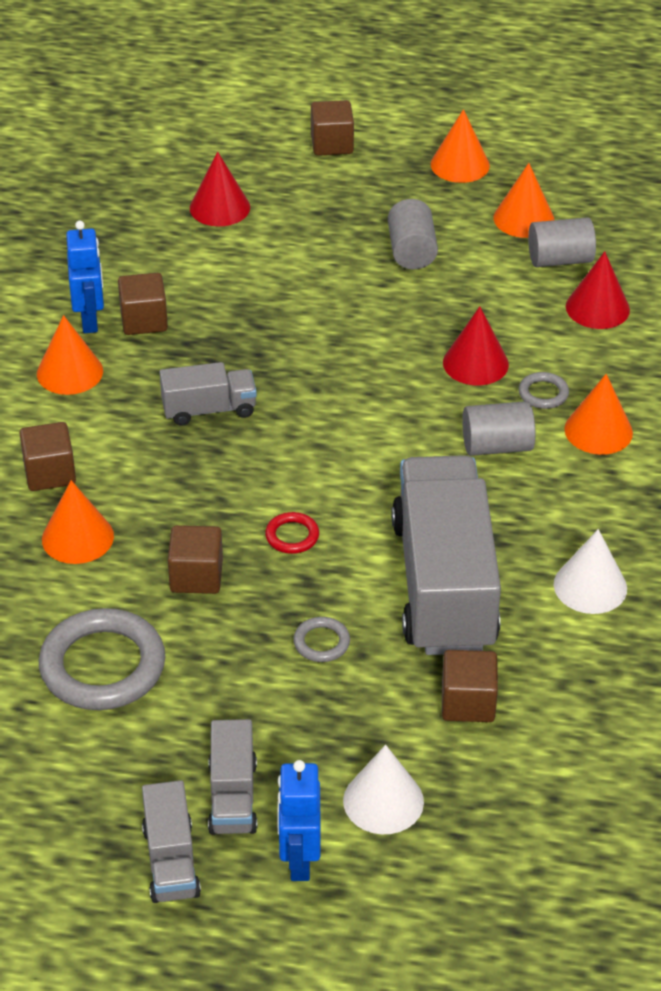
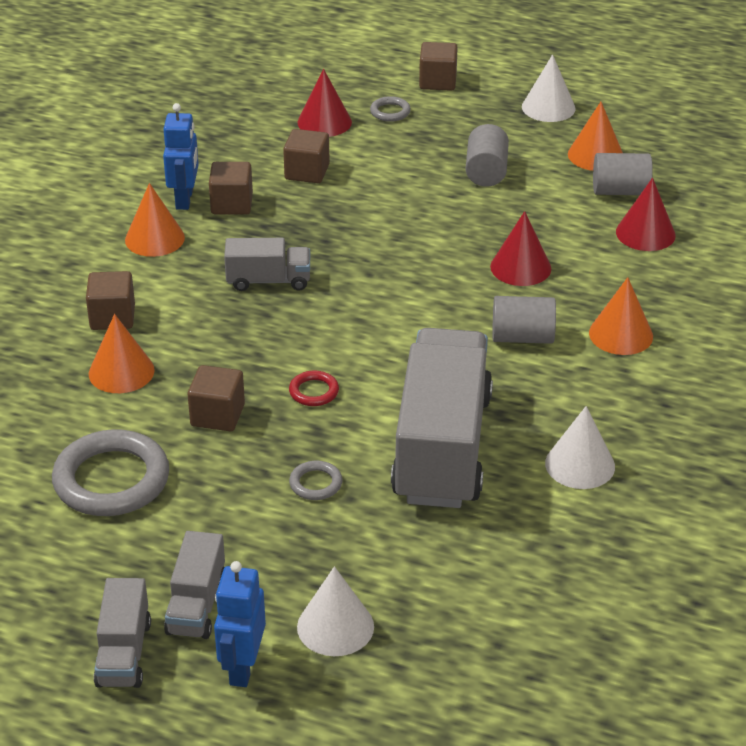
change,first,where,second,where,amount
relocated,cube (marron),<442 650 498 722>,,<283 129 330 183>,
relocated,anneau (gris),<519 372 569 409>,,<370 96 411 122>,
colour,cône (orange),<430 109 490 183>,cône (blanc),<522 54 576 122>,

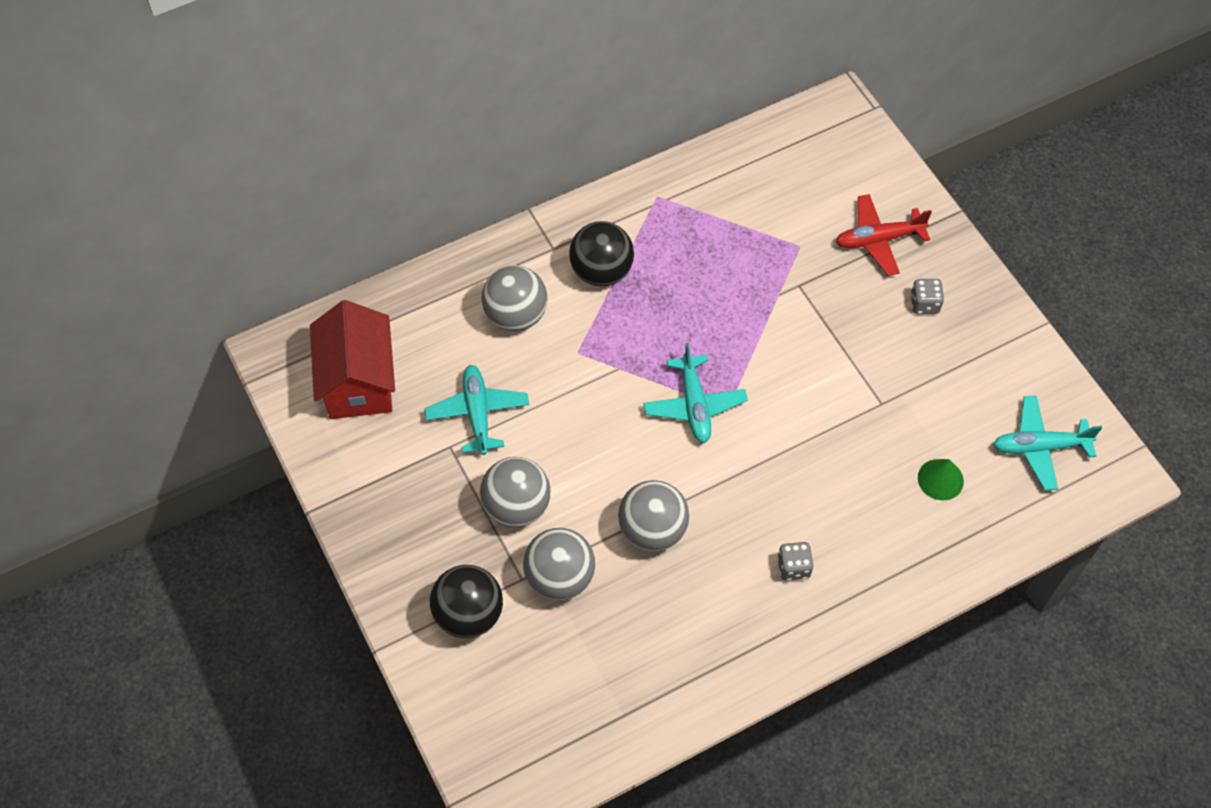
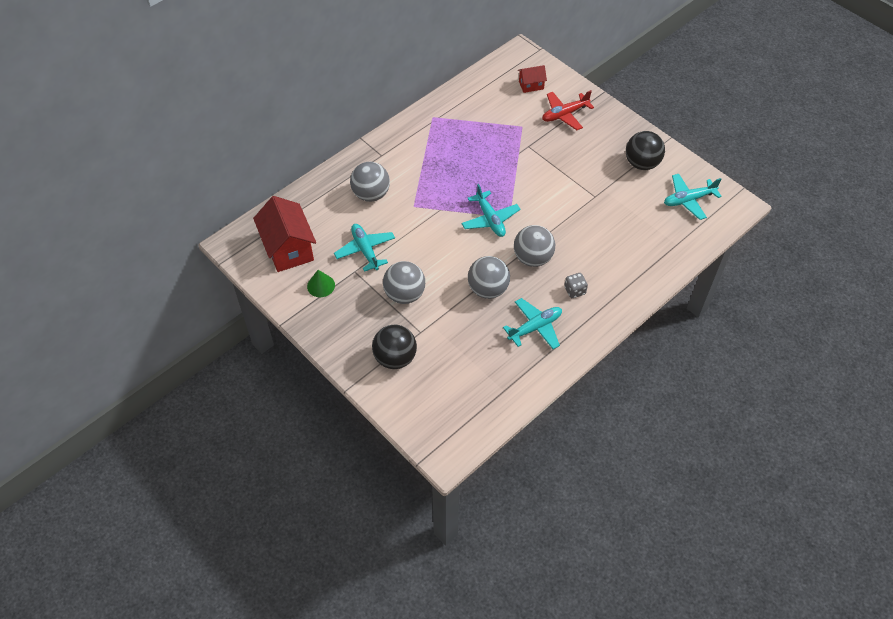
change,first,where,second,where,amount
relocated,cône (vert),<918 459 964 500>,,<307 270 335 297>,
appeared,,,avion (turquoise),<503 298 562 349>,
relocated,balle (gris),<523 528 595 600>,,<514 225 555 267>,
appeared,,,maison (rouge),<518 65 547 93>,
relocated,balle (noir),<569 221 634 286>,,<626 131 665 170>,
missing,dé (gris),<910 279 944 314>,,,

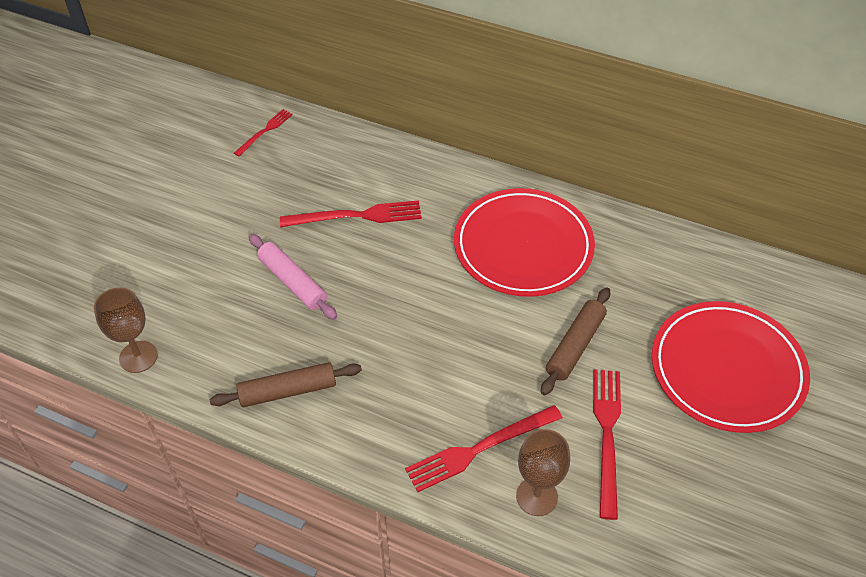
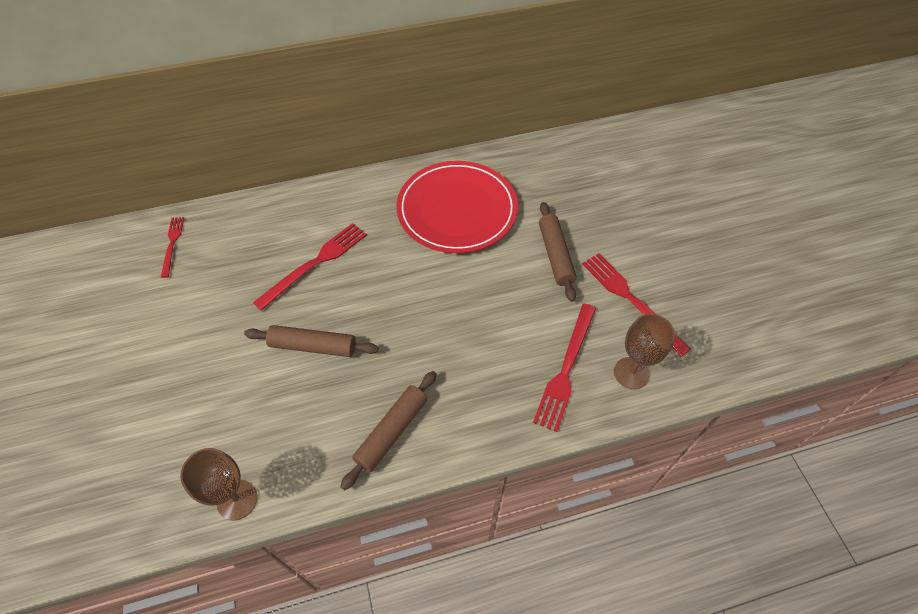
change,first,where,second,where,amount
colour,rouleau à pâtisserie (rose),<249 234 337 320>,rouleau à pâtisserie (marron),<244 325 379 357>,
missing,assiette (rouge),<652 301 810 433>,,,

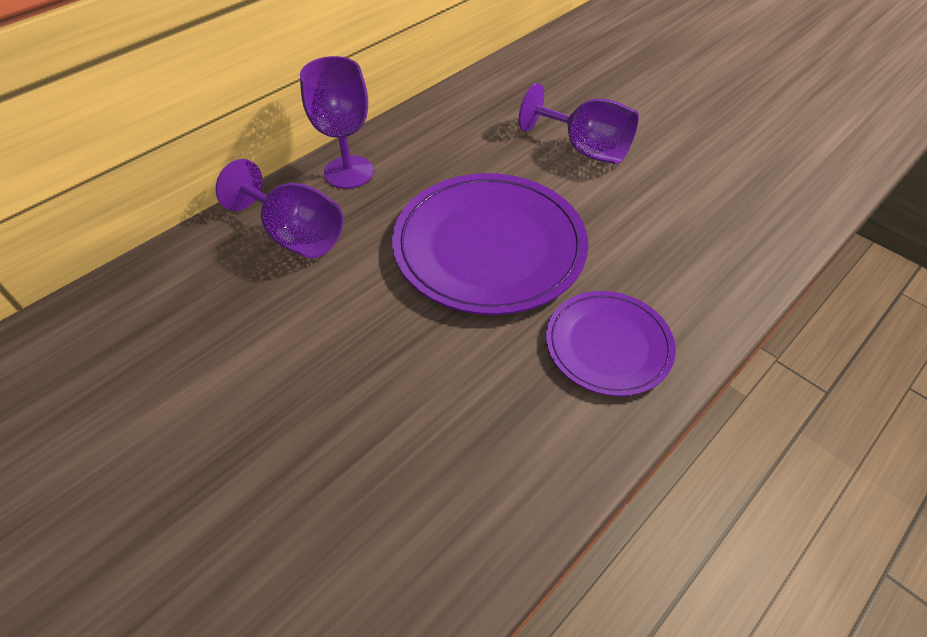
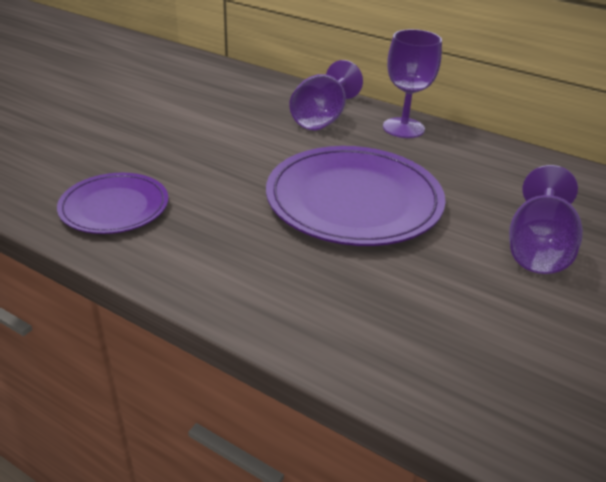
change,first,where,second,where,amount
relocated,assiette (violet),<546 291 676 396>,,<57 173 168 234>,

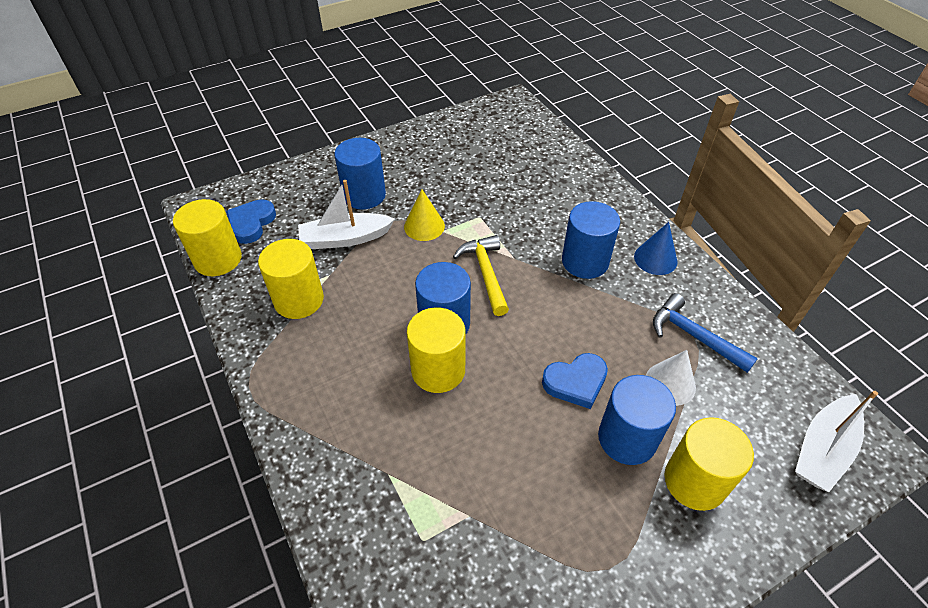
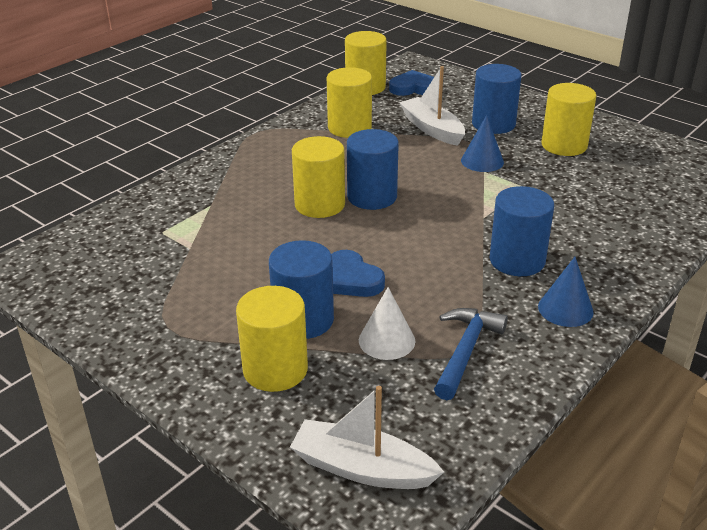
change,first,where,second,where,amount
colour,cône (jaune),<404 189 445 241>,cône (bleu),<461 115 504 172>,
appeared,,,cylindre (jaune),<541 83 596 156>,
missing,marteau (jaune),<453 235 509 316>,,,

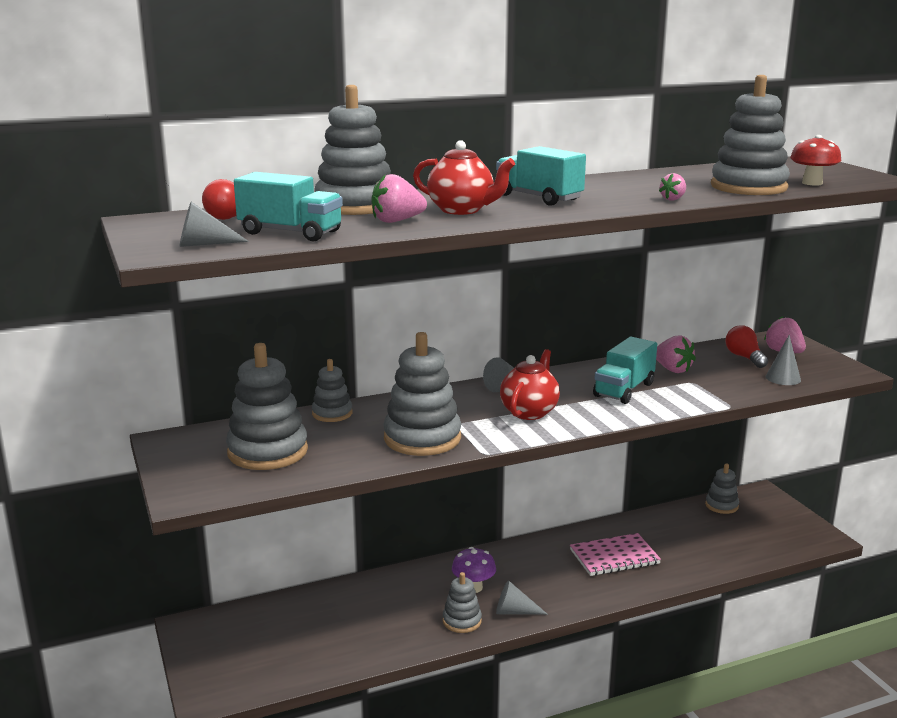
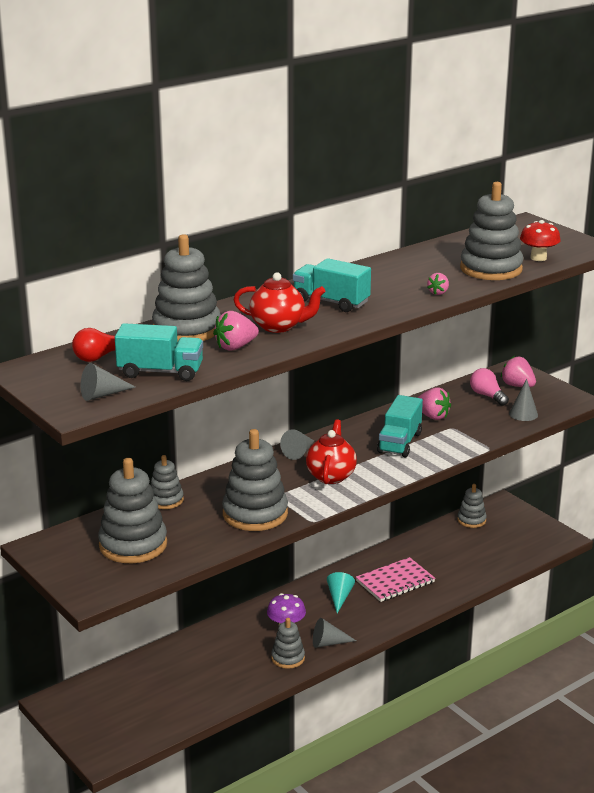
change,first,where,second,where,amount
appeared,,,cône (turquoise),<327 572 355 613>,
colour,ampoule (rouge),<726 325 768 368>,ampoule (rose),<470 368 509 406>,

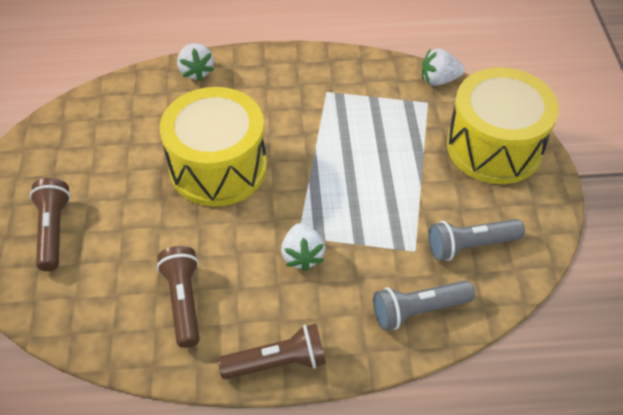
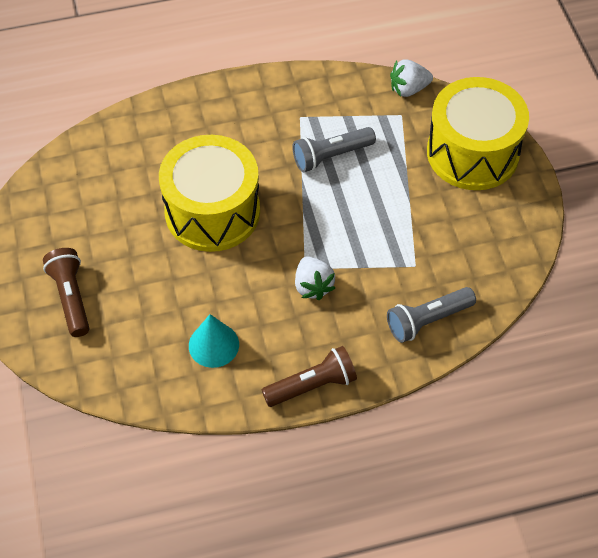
change,first,where,second,where,amount
exchanged,lampe de poche (marron),<157 246 200 348>,cône (turquoise),<189 314 239 368>,
relocated,lampe de poche (gris),<428 219 525 261>,,<292 127 376 172>,
missing,fraise (blanc),<177 43 214 81>,,,

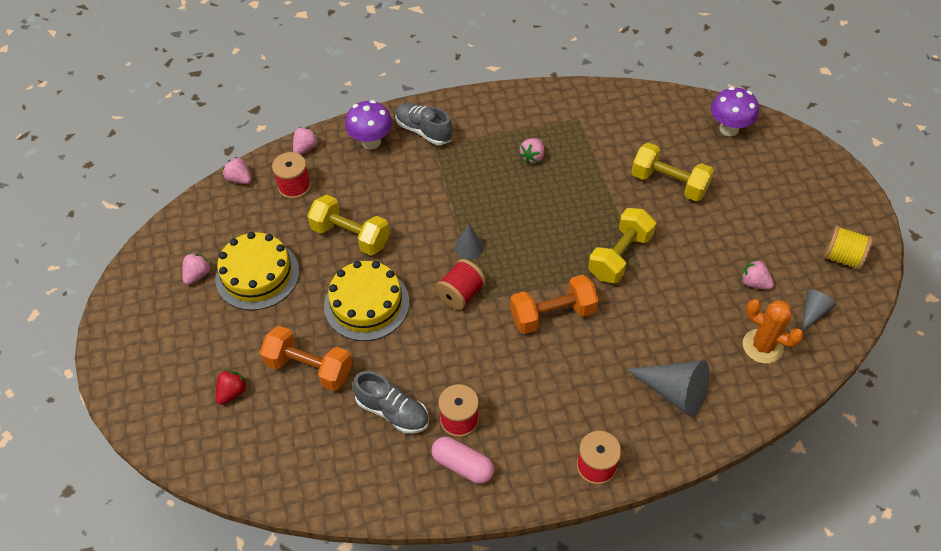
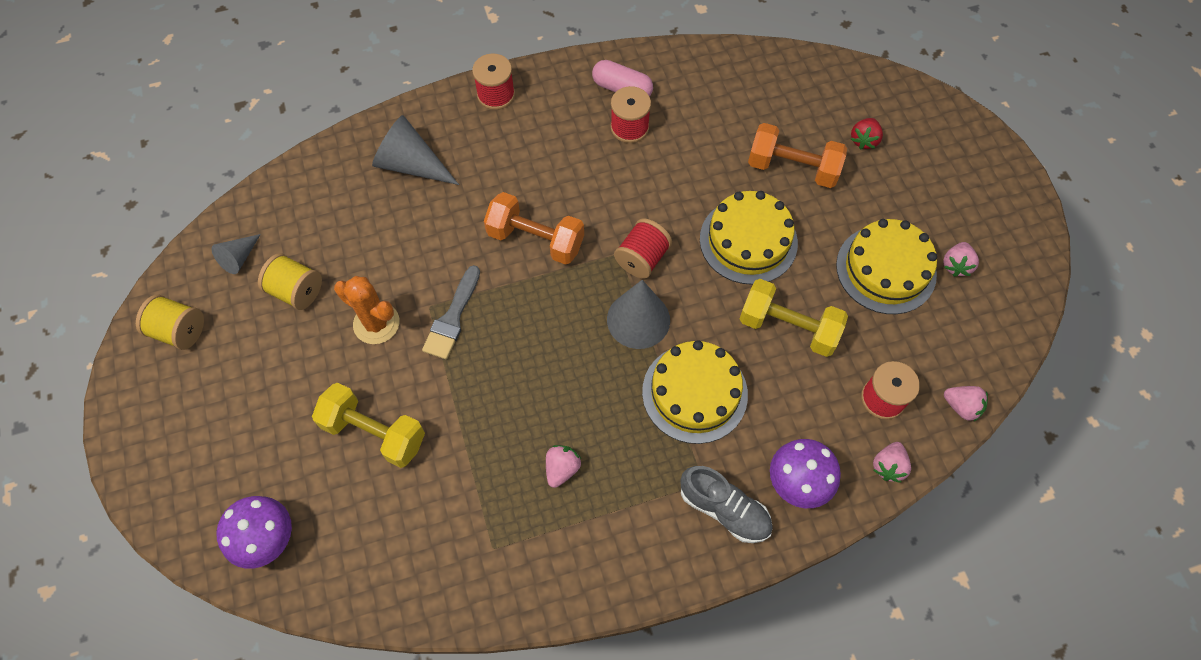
change,first,where,second,where,amount
exchanged,fraise (rose),<741 259 774 290>,bobine (jaune),<258 253 322 310>,
relocated,cactus (orange),<743 299 804 364>,,<334 276 400 344>,
exchanged,haltère (jaune),<588 208 656 283>,pinceau (gris),<422 265 480 359>,
spun,haltère (orange),<510 275 599 334>,,<484 192 584 265>,45 degrees clockwise
size,cône (gris),<455 224 484 259>,,<607 280 670 349>,x1.76
appeared,,,gâteau (jaune),<642 340 748 444>,
missing,chaussure (gris),<353 371 429 434>,,,

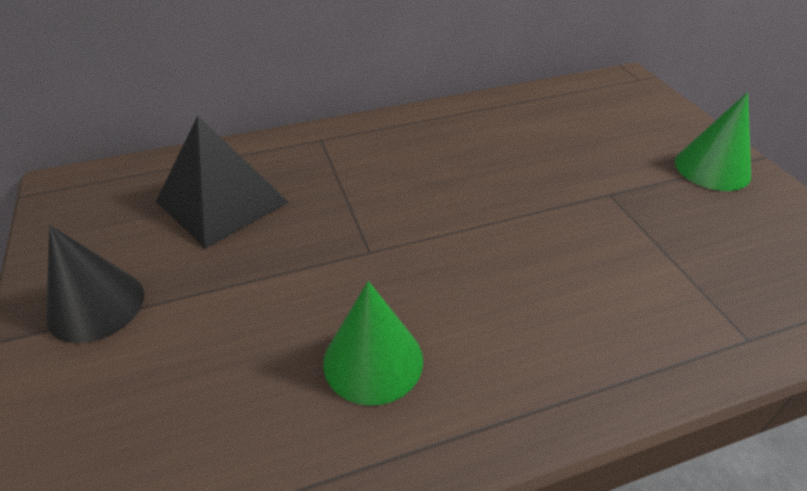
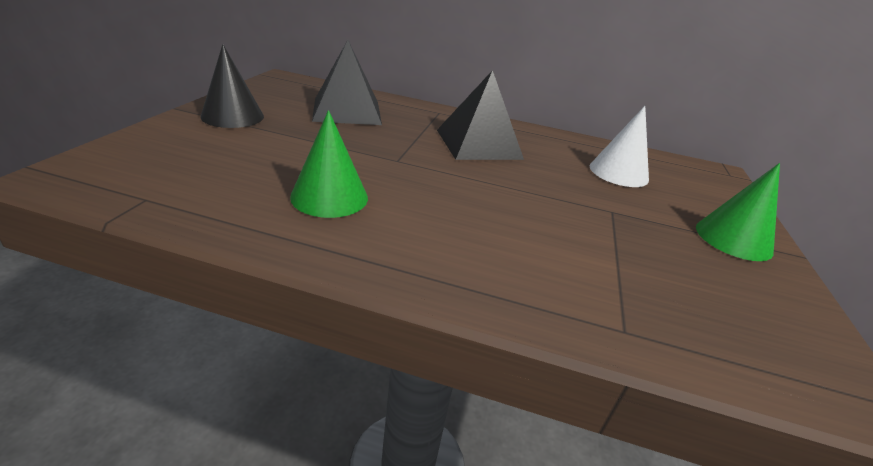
change,first,where,second,where,amount
appeared,,,pyramide (noir),<437 70 524 160>,
appeared,,,cône (blanc),<590 106 649 187>,

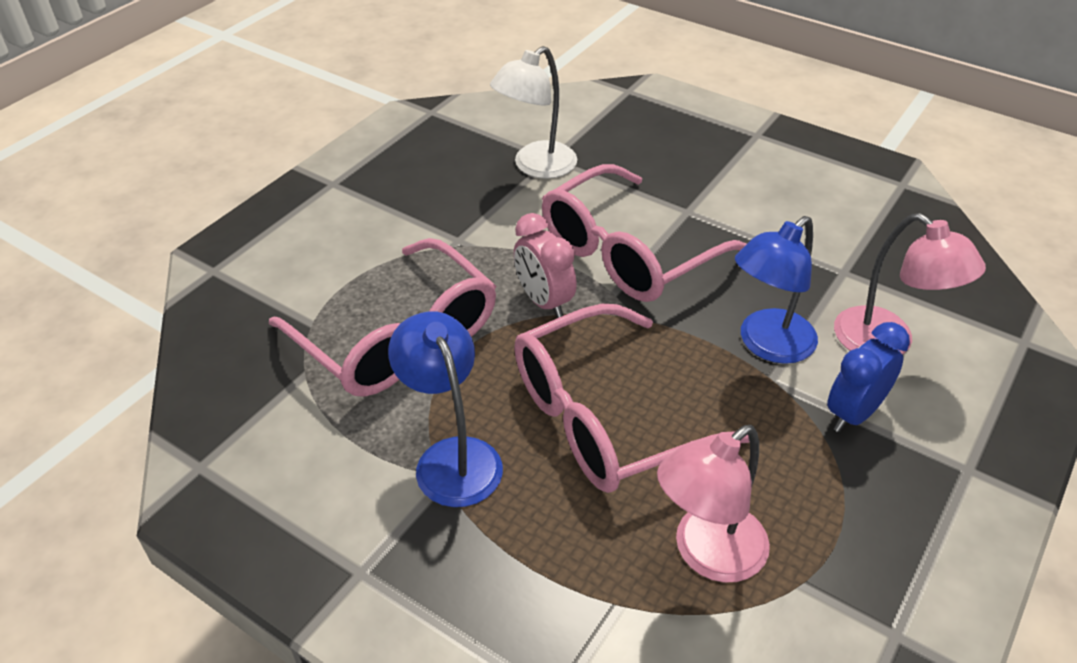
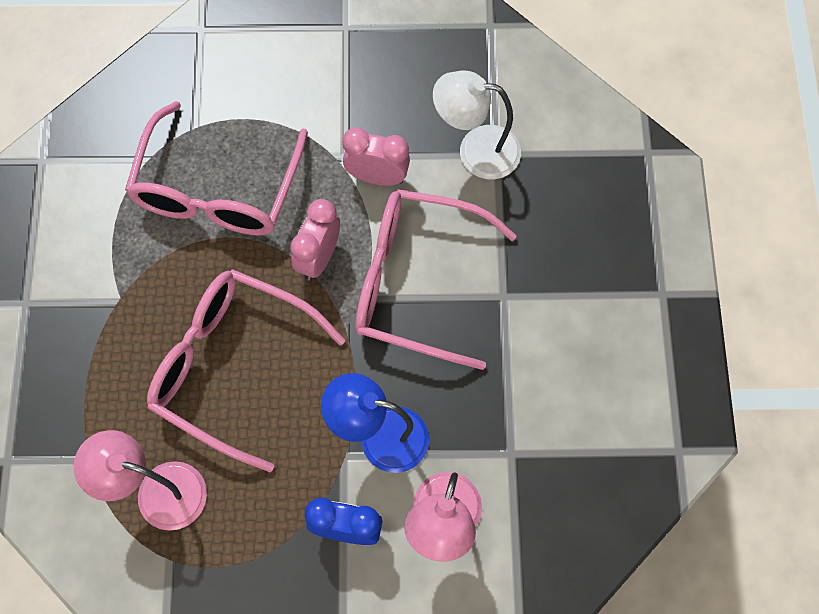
change,first,where,second,where,amount
appeared,,,réveil (rose),<342 128 410 186>,
missing,lampe (bleu),<388 311 503 507>,,,

